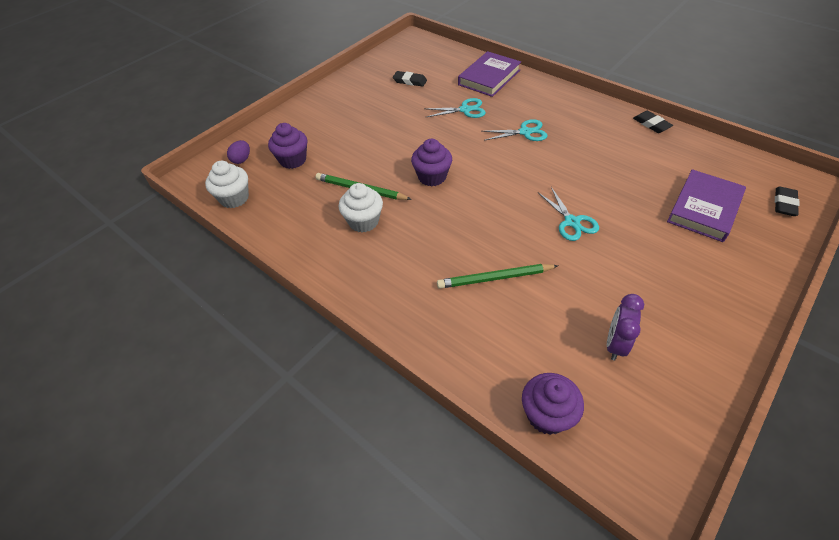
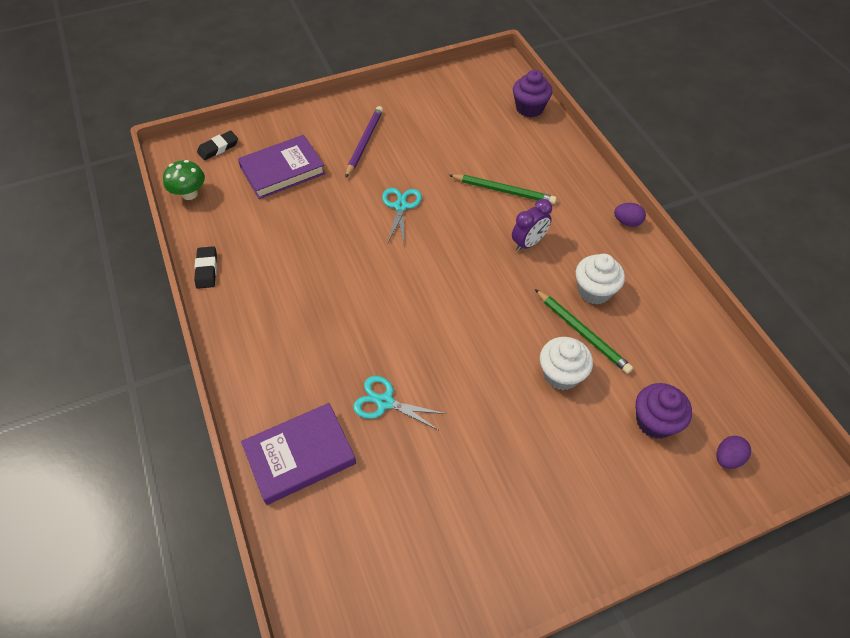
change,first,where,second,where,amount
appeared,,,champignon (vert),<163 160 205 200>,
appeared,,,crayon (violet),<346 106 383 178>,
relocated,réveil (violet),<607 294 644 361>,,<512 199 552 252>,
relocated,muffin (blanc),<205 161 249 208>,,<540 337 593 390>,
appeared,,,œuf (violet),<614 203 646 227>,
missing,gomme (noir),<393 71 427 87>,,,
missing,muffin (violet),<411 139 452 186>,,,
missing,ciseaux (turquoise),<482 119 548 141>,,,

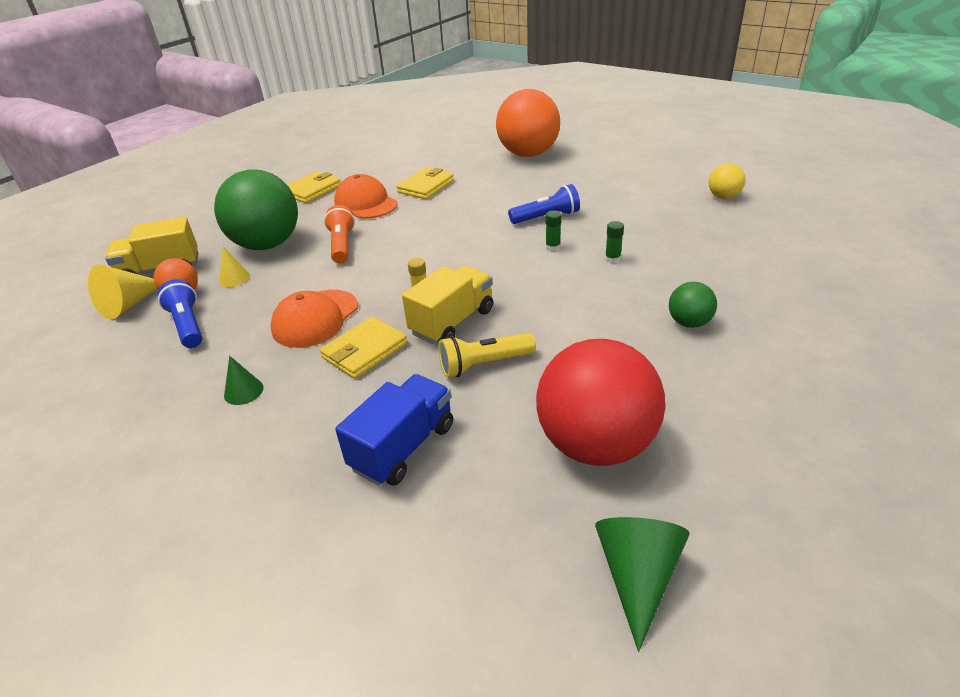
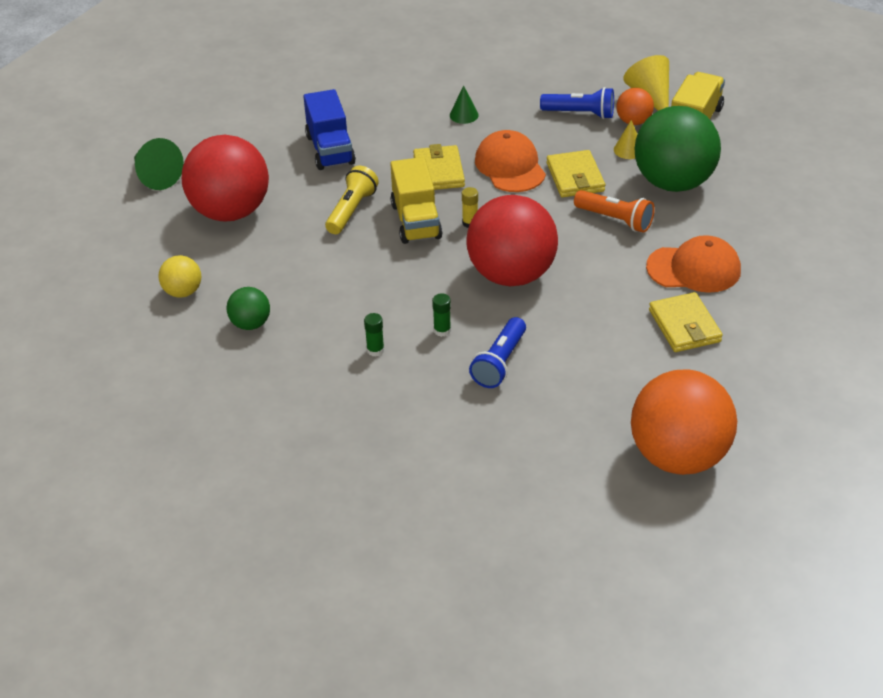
change,first,where,second,where,amount
relocated,balle (jaune),<708 163 746 199>,,<158 255 201 298>,
appeared,,,balle (rouge),<466 195 558 287>,
relocated,portefeuille (jaune),<288 171 340 203>,,<546 150 605 197>,

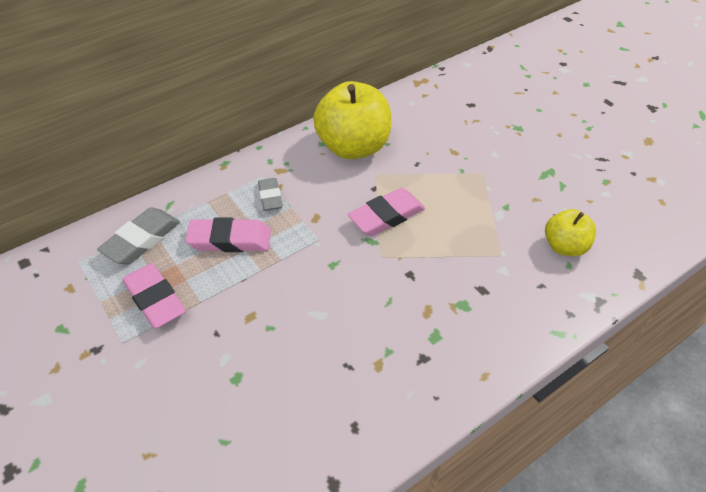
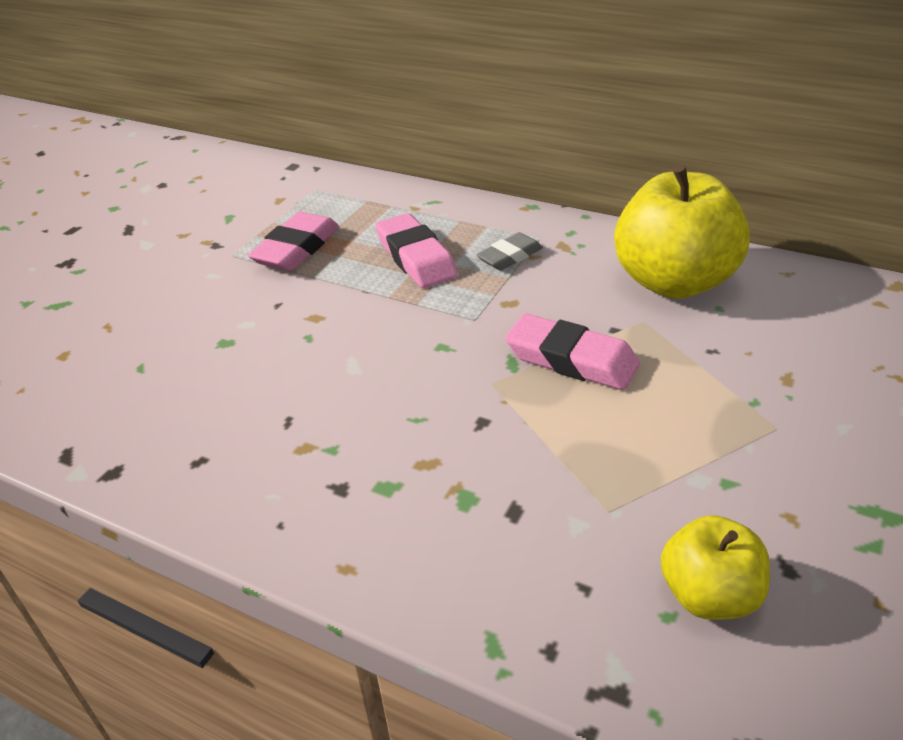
change,first,where,second,where,amount
missing,gomme (gris),<97 207 180 265>,,,

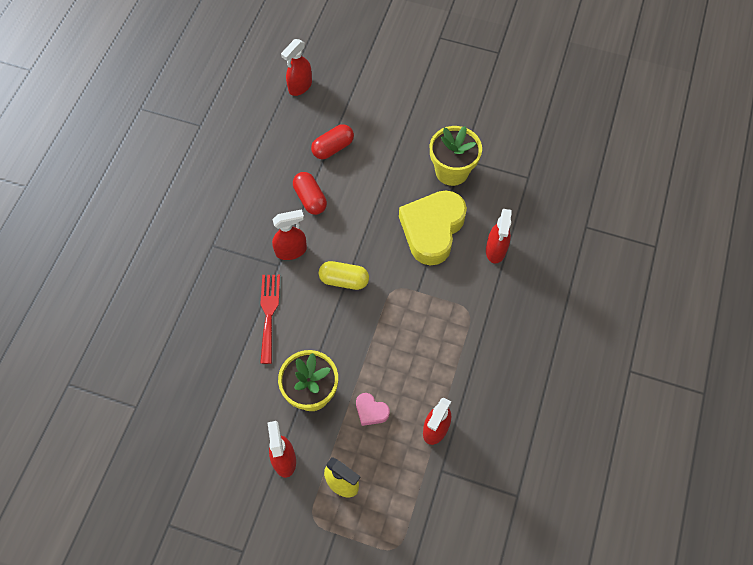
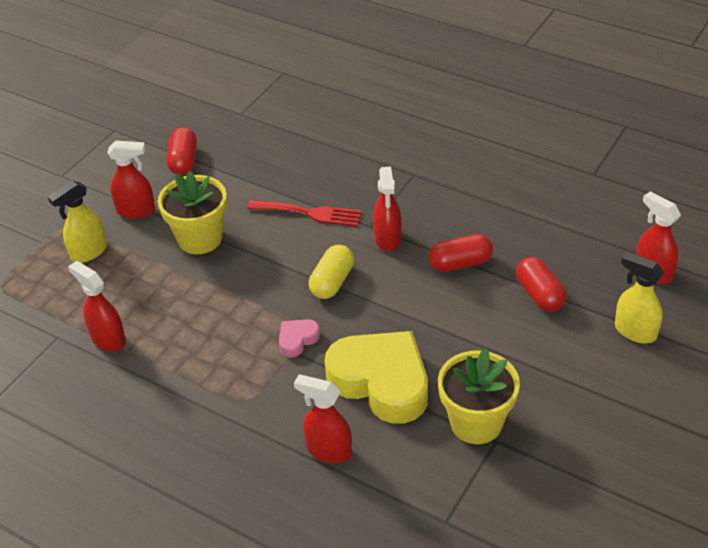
change,first,where,second,where,amount
appeared,,,gélule (rouge),<166 127 197 175>,
relocated,cœur (rose),<356 393 390 426>,,<279 319 320 358>,
appeared,,,vaporisateur (jaune),<615 252 664 343>,

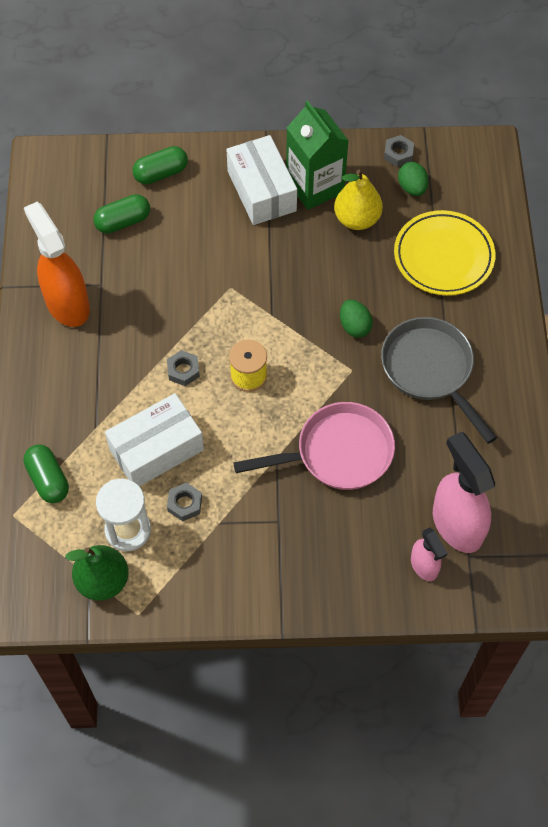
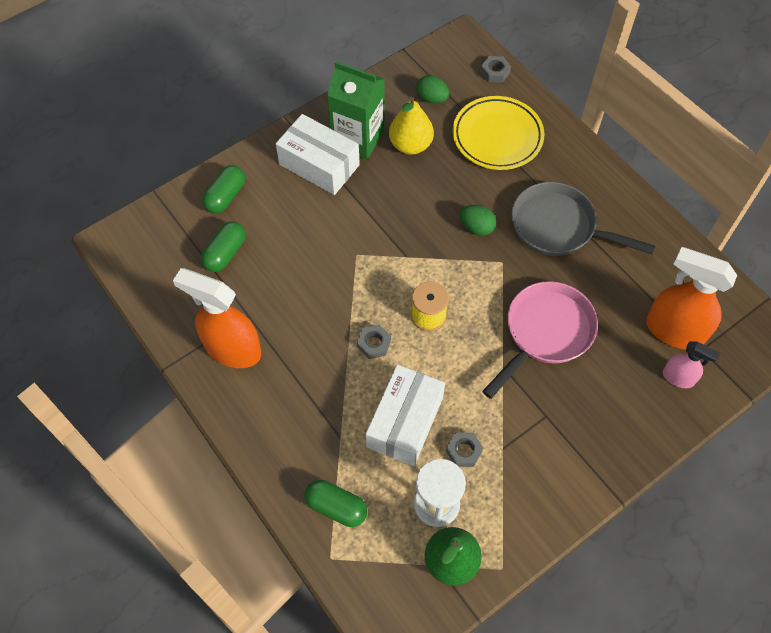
change,first,where,second,where,amount
relocated,écrou (gris),<384 135 414 167>,,<481 56 511 83>,
colour,vaporisateur (rose),<433 432 495 553>,vaporisateur (orange),<646 247 737 350>,

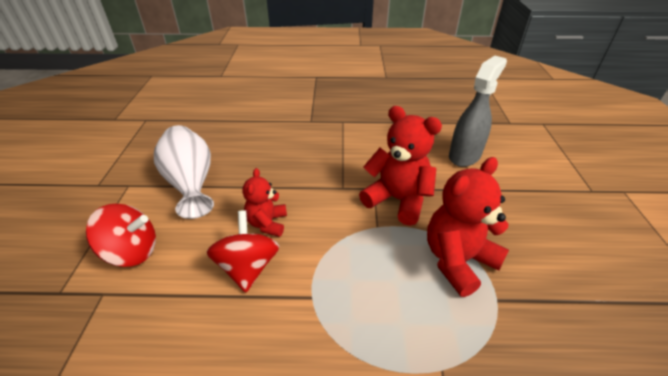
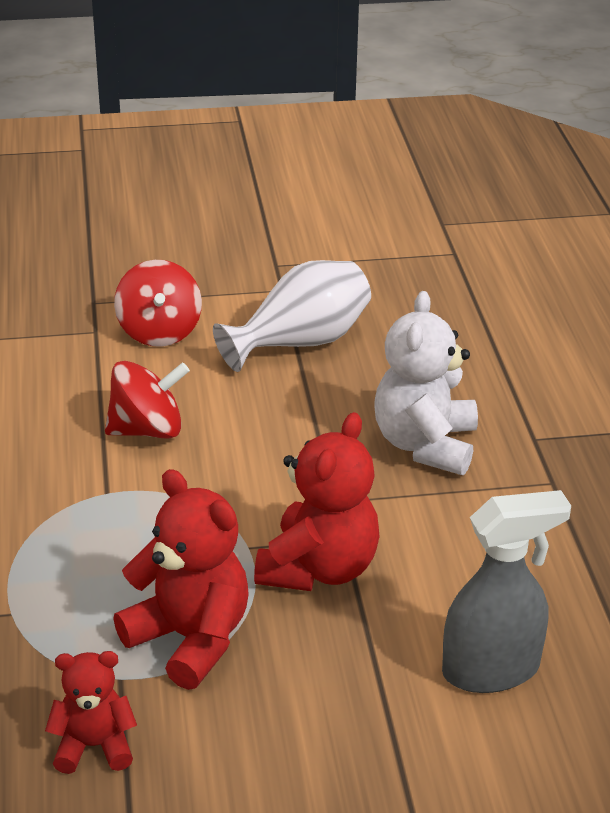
change,first,where,second,where,amount
relocated,ours en peluche (rouge),<243 168 287 237>,,<45 651 137 774>,
appeared,,,ours en peluche (blanc),<375 291 478 475>,
spun,vaporisateur (gris),<449 56 507 167>,,<442 490 571 693>,45 degrees counterclockwise

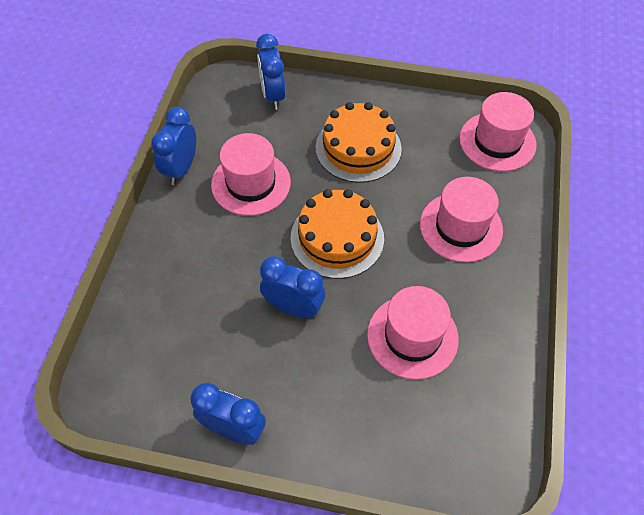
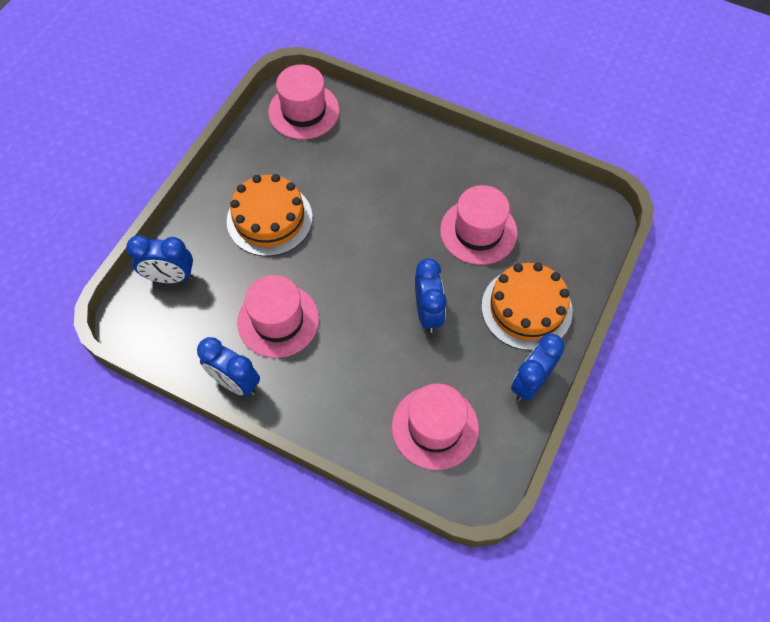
change,first,where,second,where,amount
relocated,chapeau (rose),<420 177 503 263>,,<392 383 479 470>,
spun,réveil (bleu),<260 256 325 318>,,<415 258 447 333>,135 degrees clockwise
relocated,gâteau (orange),<291 189 384 279>,,<482 263 573 351>,

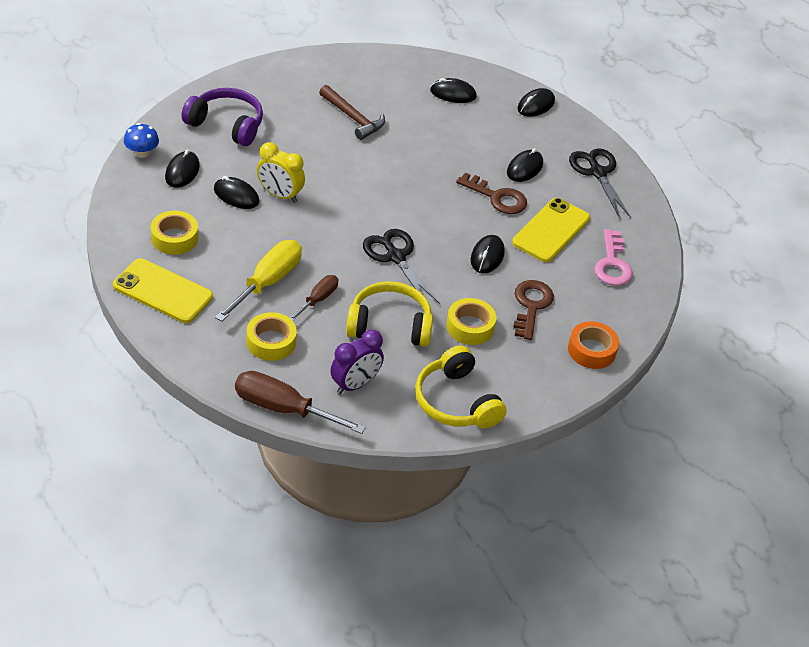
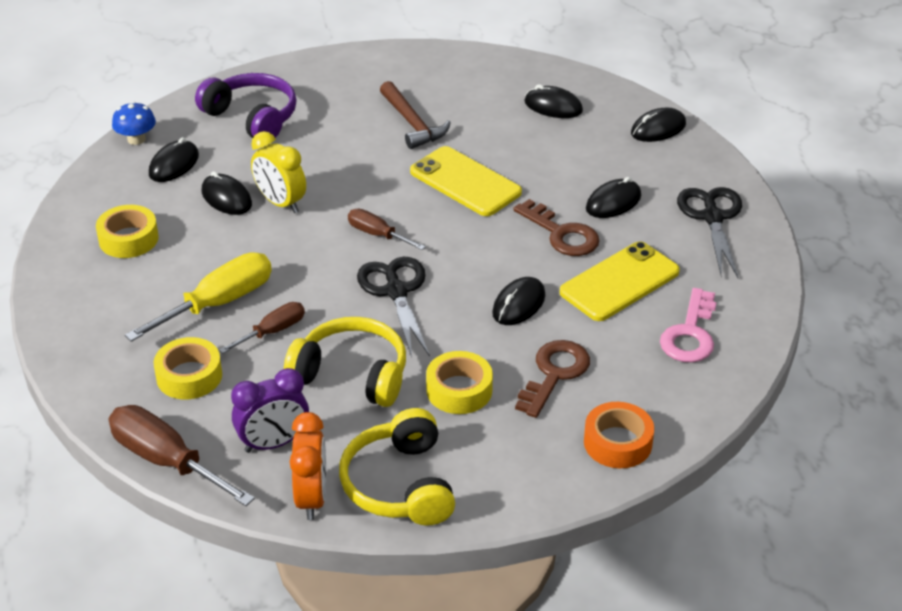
change,first,where,second,where,amount
appeared,,,réveil (orange),<290 412 326 520>,
appeared,,,tournevis (marron),<348 209 426 250>,
relocated,téléphone (jaune),<113 258 213 323>,,<410 146 522 216>,

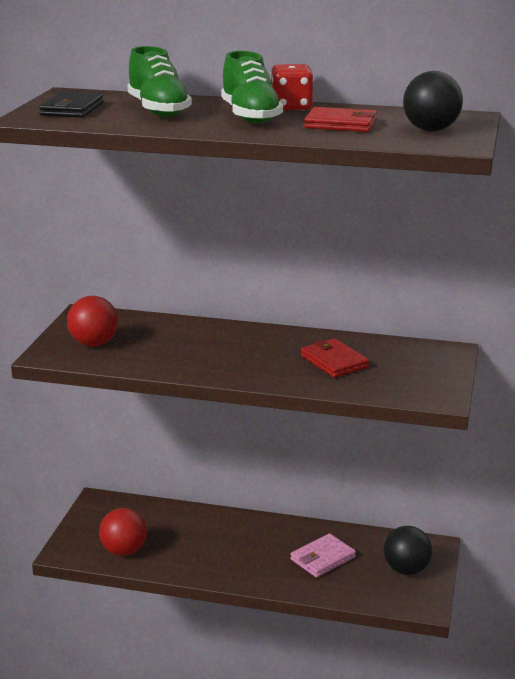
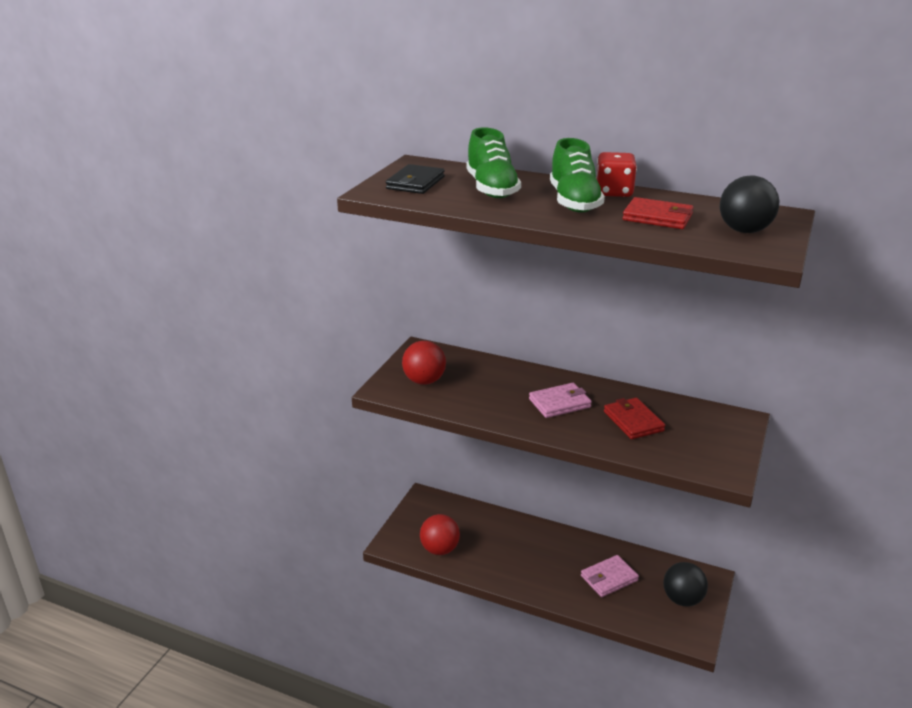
change,first,where,second,where,amount
appeared,,,portefeuille (rose),<529 383 592 418>,

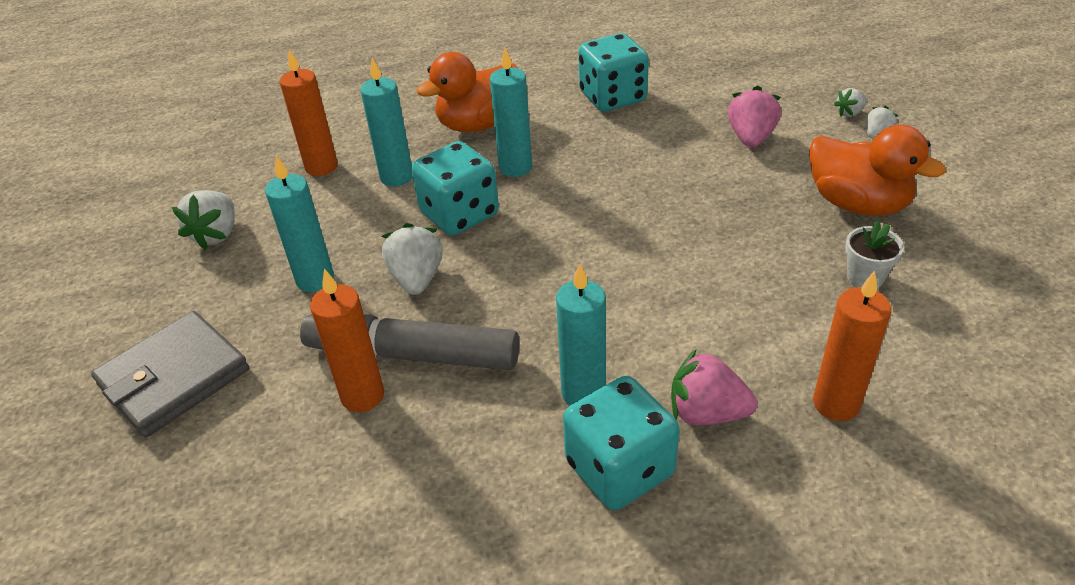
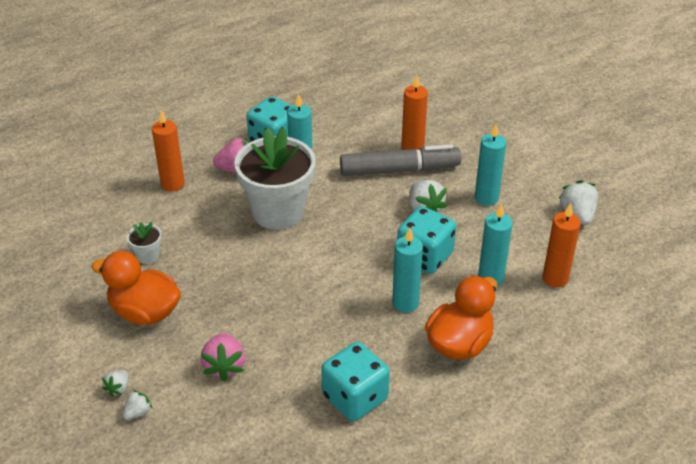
change,first,where,second,where,amount
appeared,,,pot de fleurs (blanc),<234 127 316 230>,
missing,portefeuille (gris),<91 311 249 437>,,,

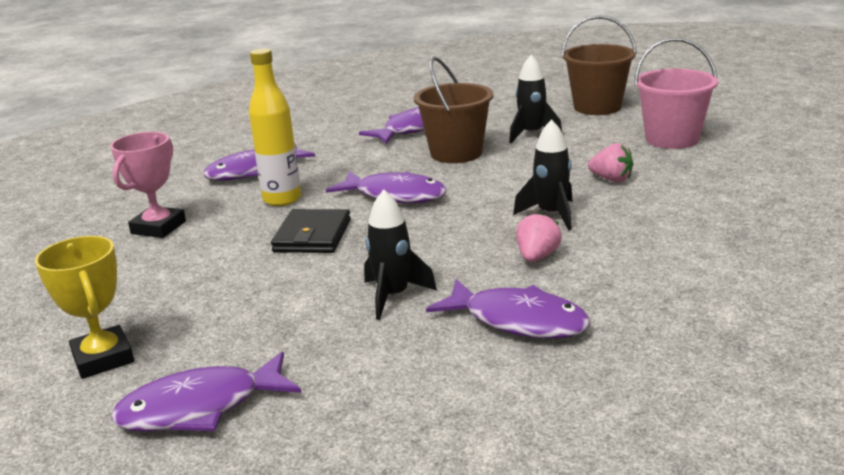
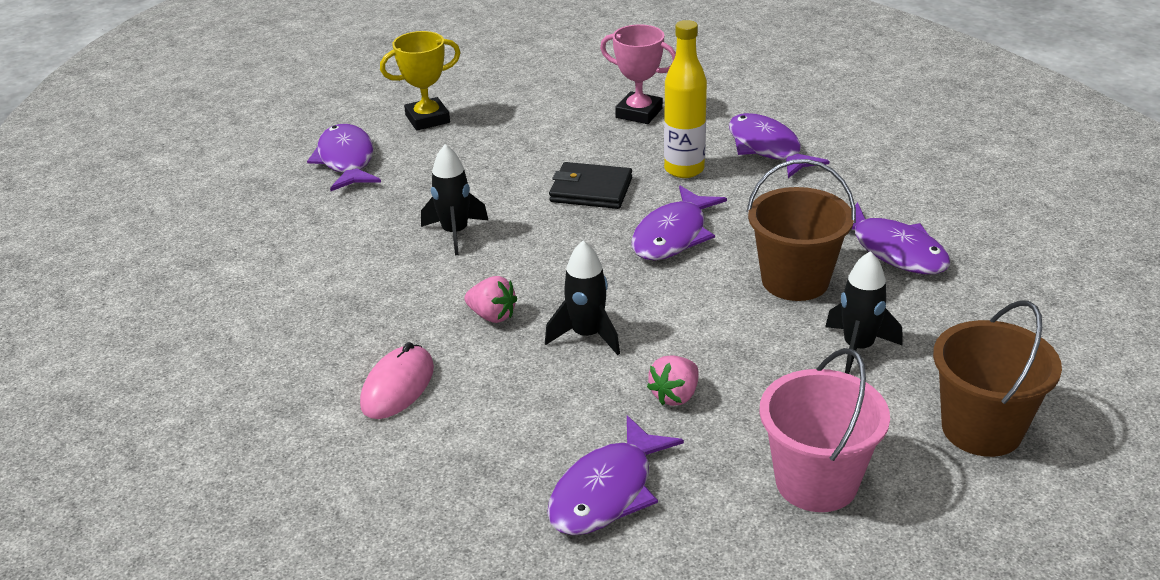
change,first,where,second,where,amount
appeared,,,souris (rose),<360 342 434 419>,
relocated,poisson (violet),<426 279 590 339>,,<547 415 684 535>,

